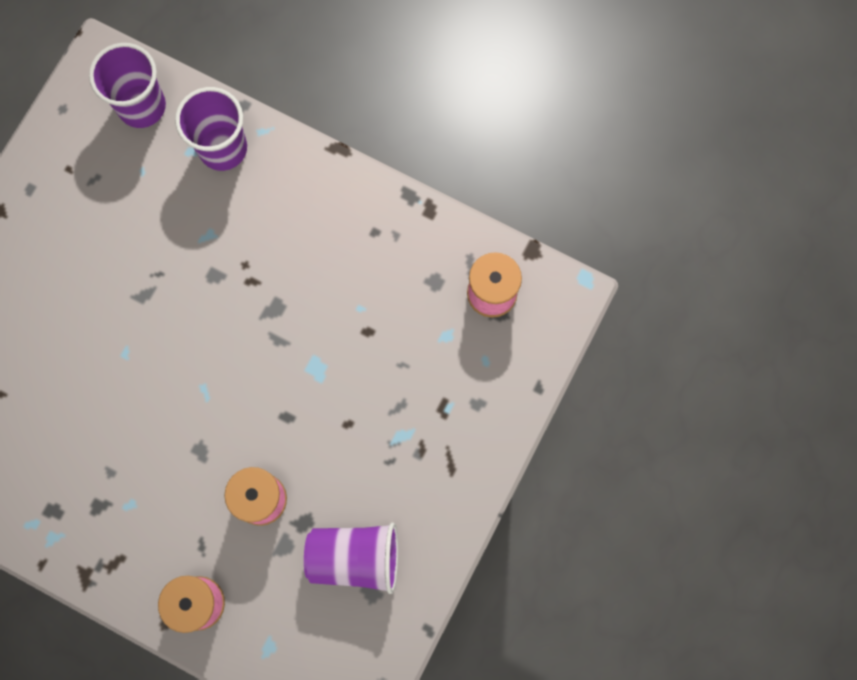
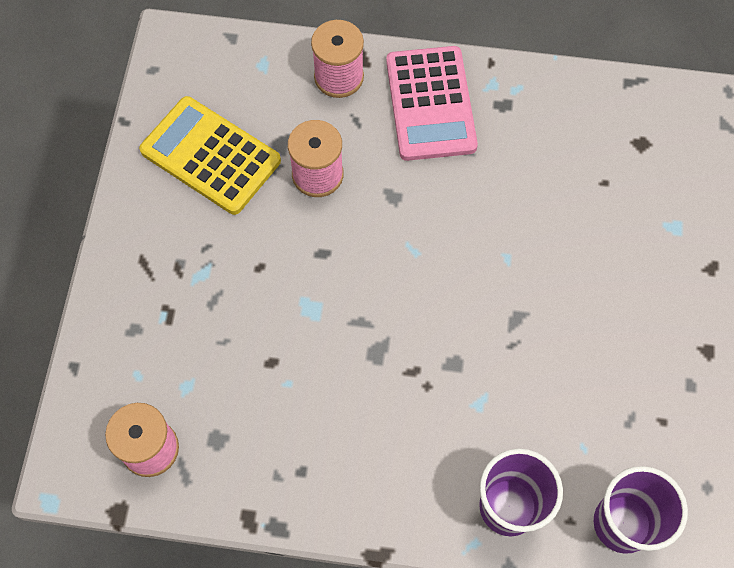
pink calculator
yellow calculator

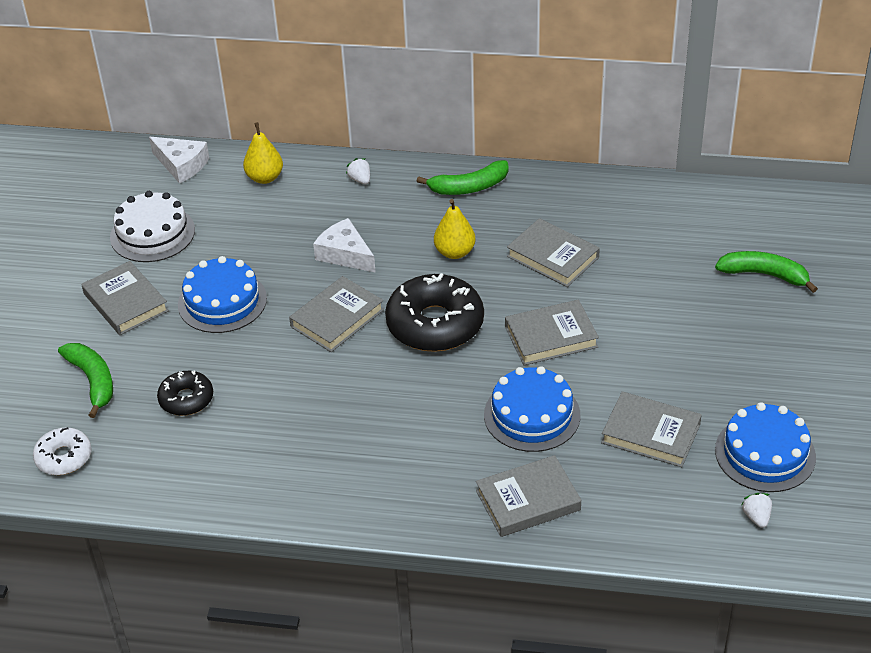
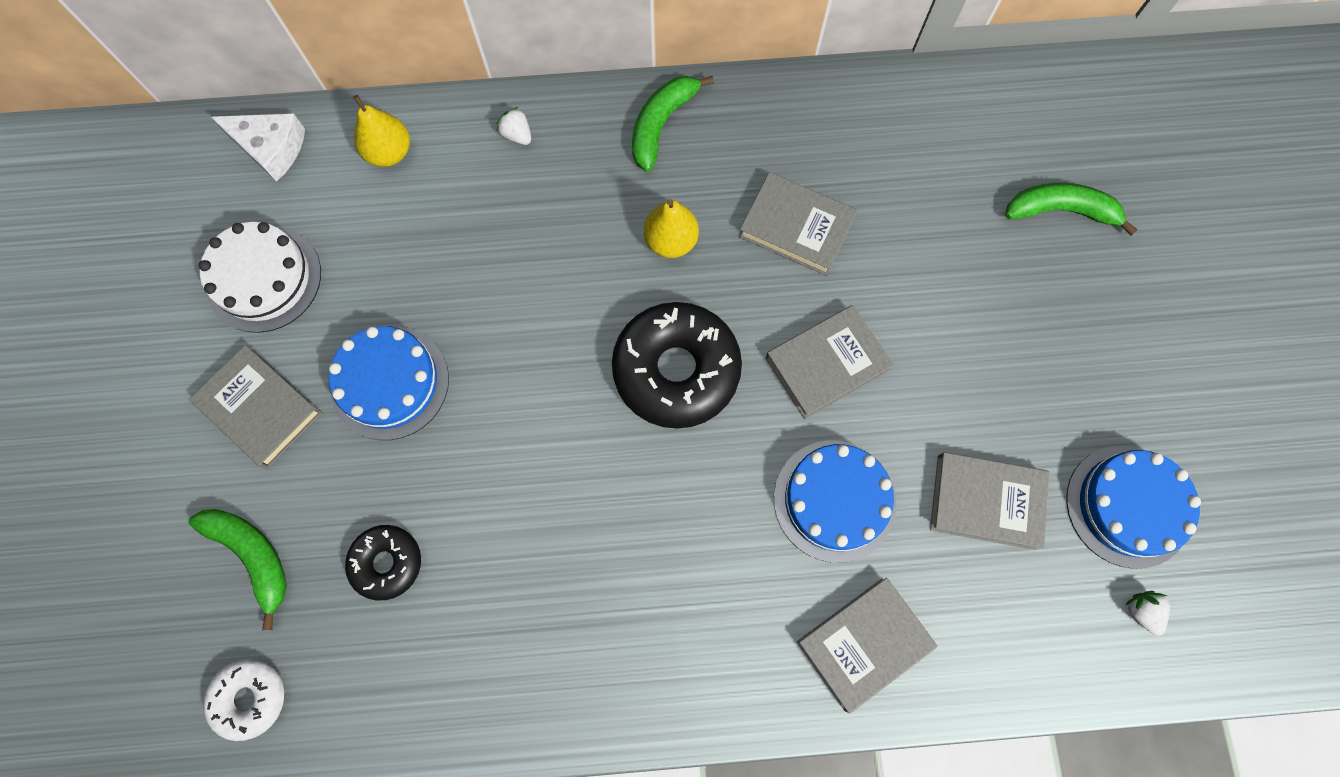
grey book (no. 2 from left in the first image)
white cheese (no. 2 from left in the first image)
green banana (no. 2 from left)

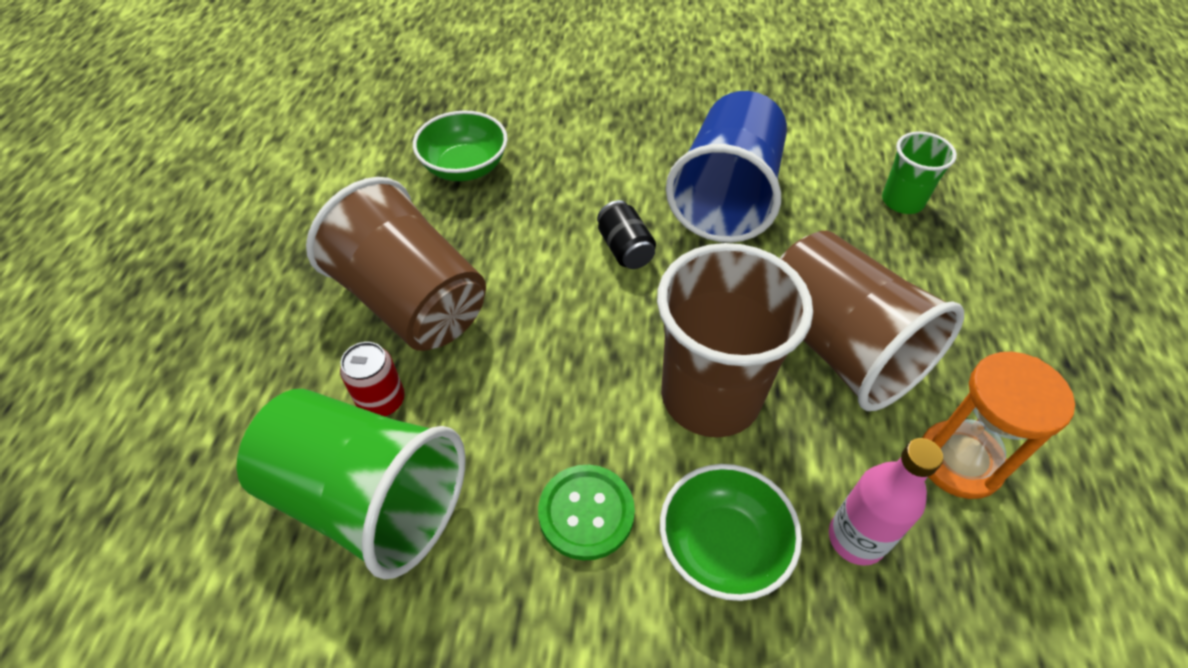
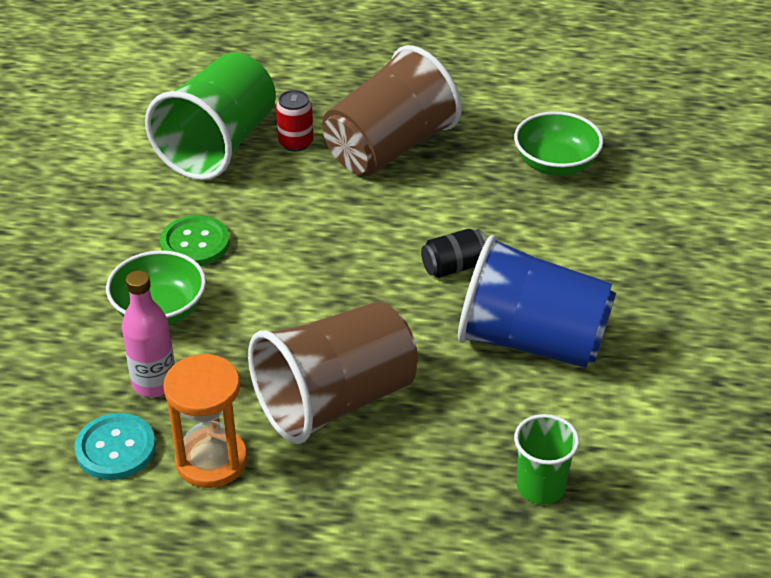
brown cup (no. 2 from left in the first image)
turquoise button

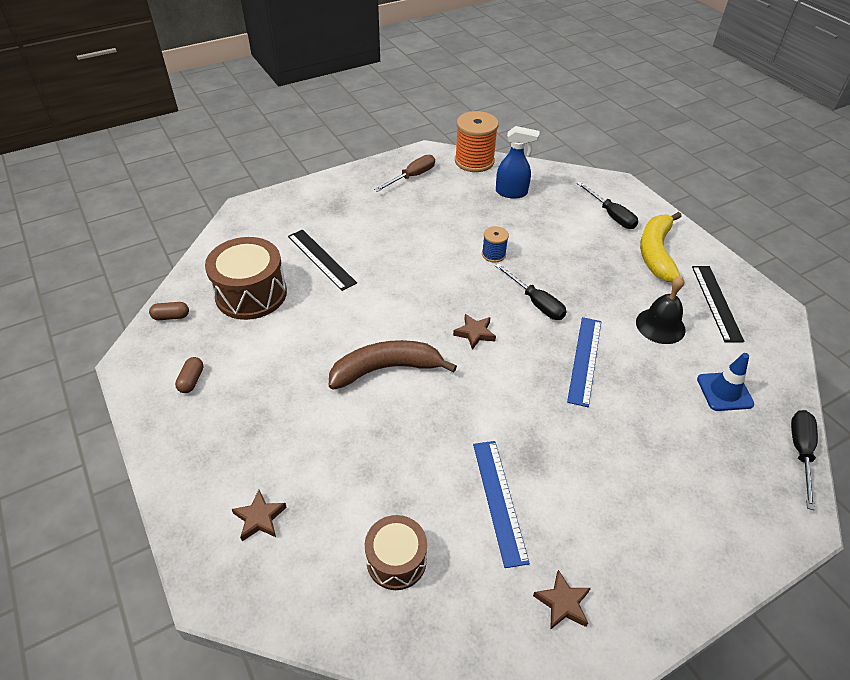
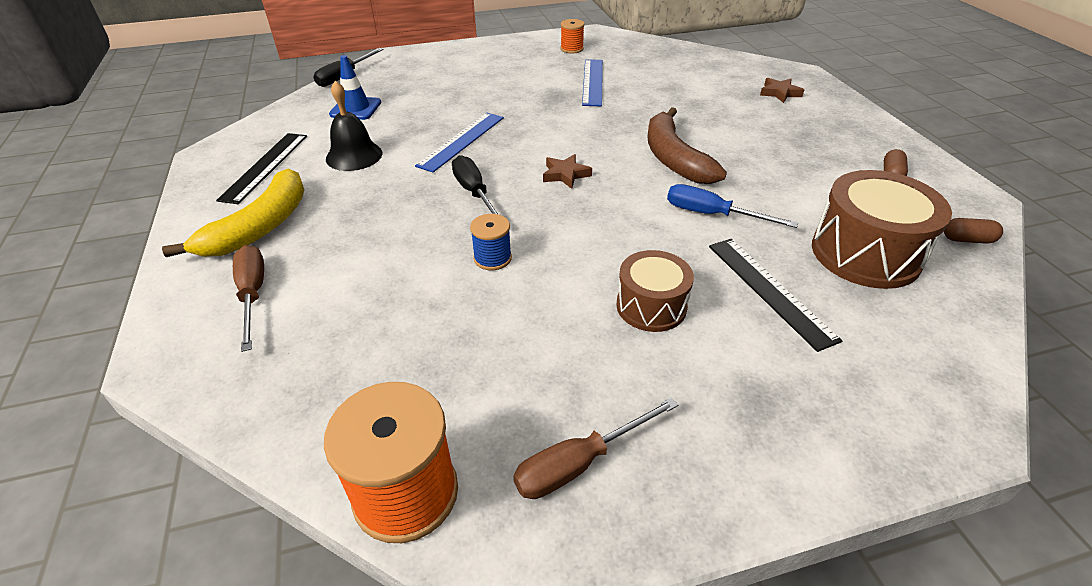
blue spray bottle
blue screwdriver
brown drum (no. 1 from left)
orange spool (no. 2 from left)
brown screwdriver (no. 1 from left)
brown banana

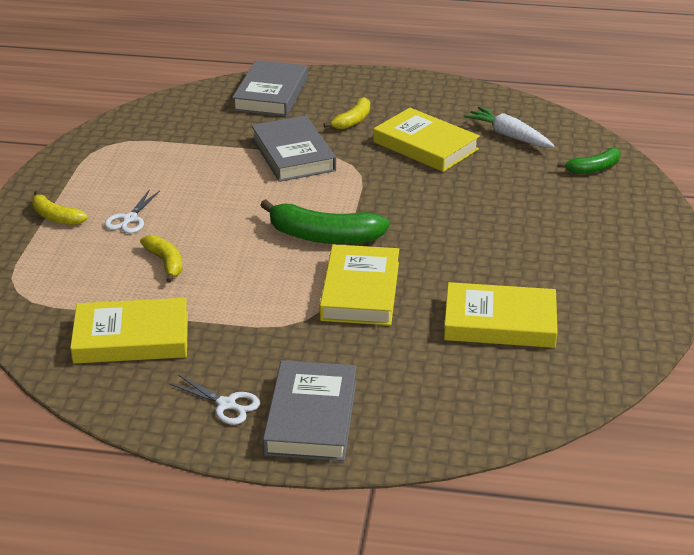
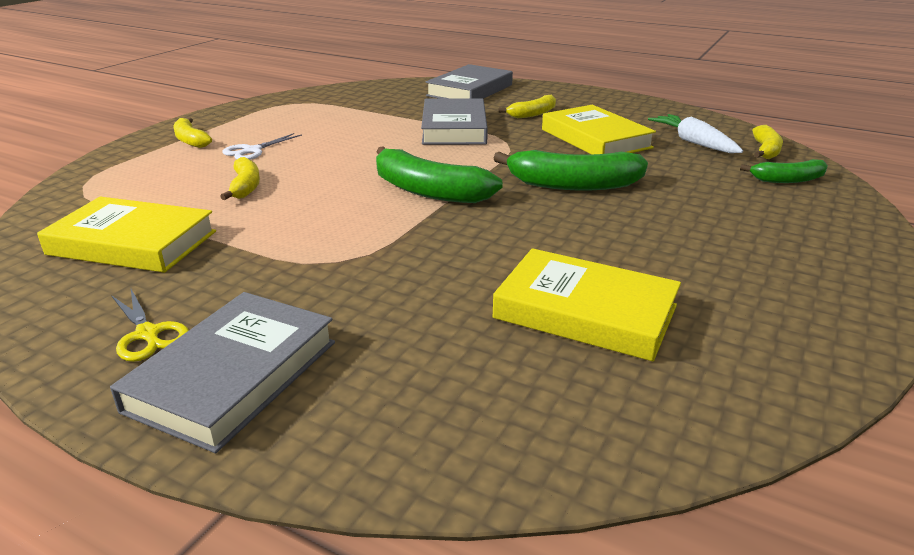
yellow book (no. 2 from left in the first image)
green banana (no. 2 from left)
yellow banana (no. 4 from left)
yellow scissors

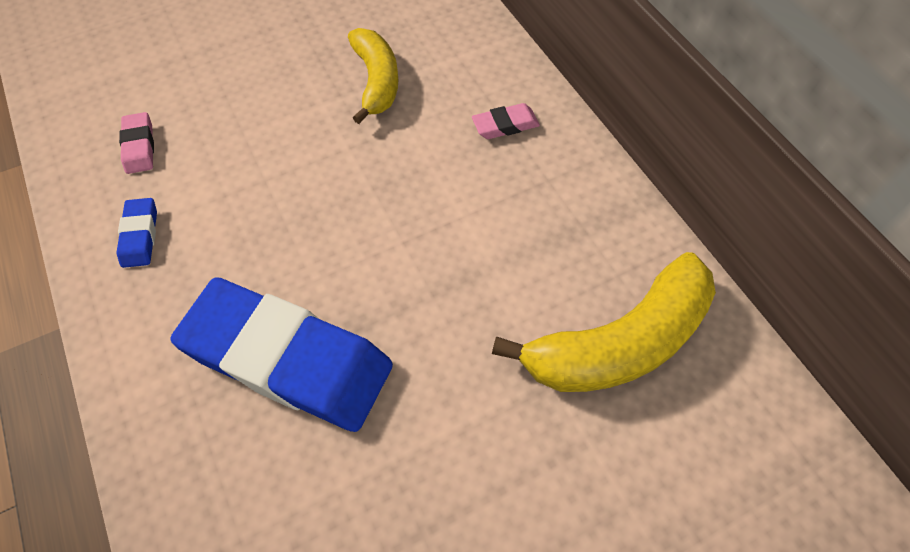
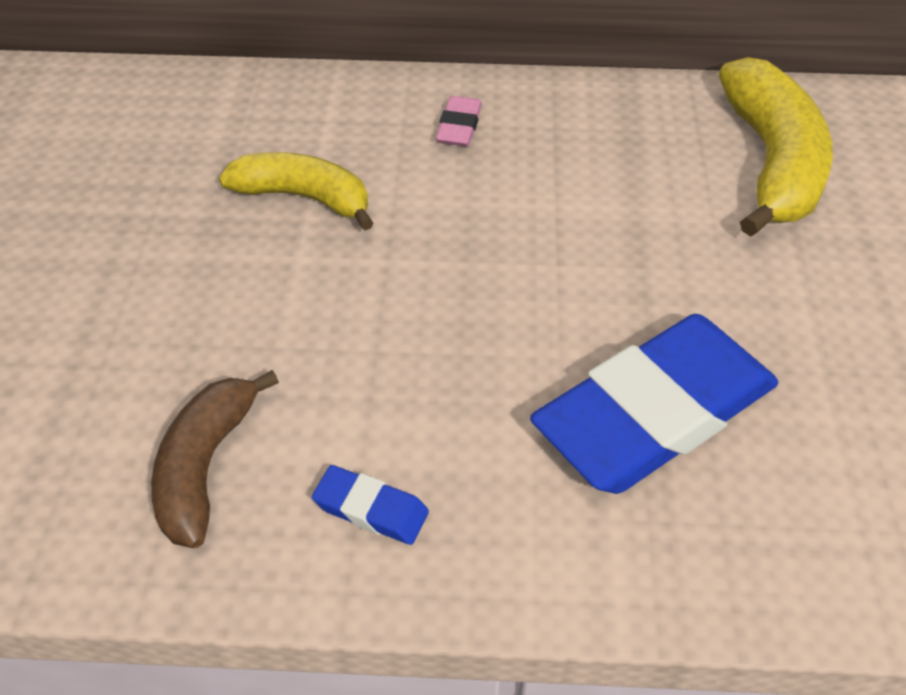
brown banana

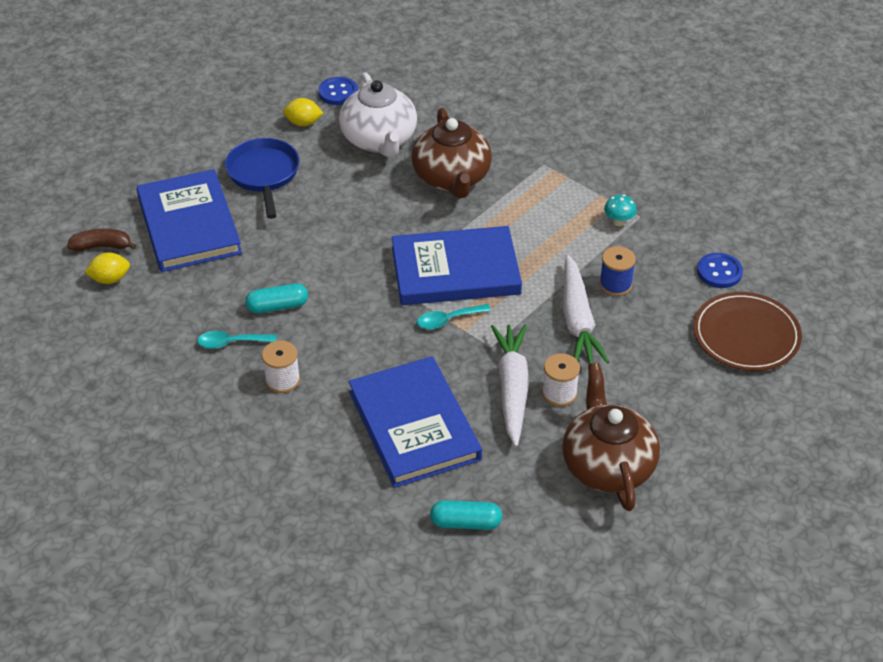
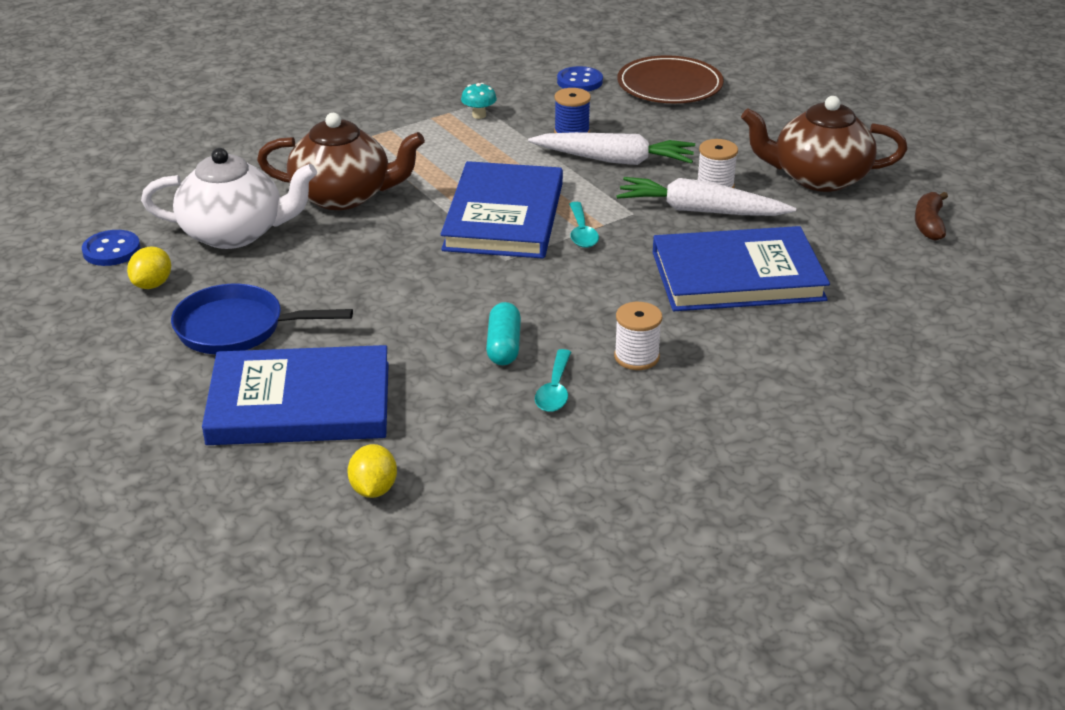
turquoise capsule (no. 2 from left in the first image)
brown banana

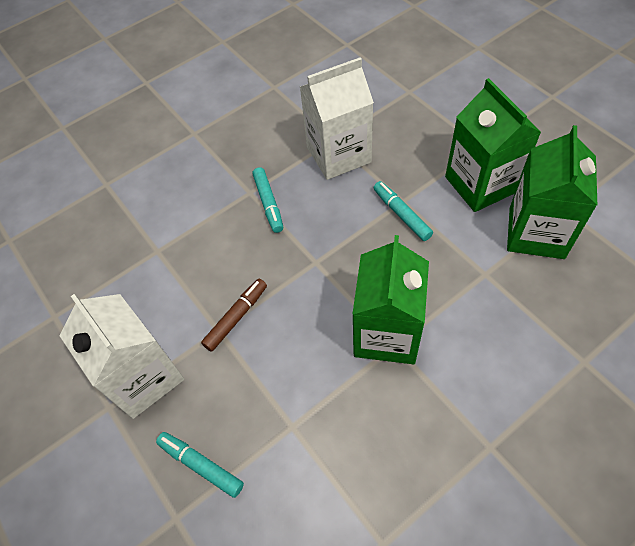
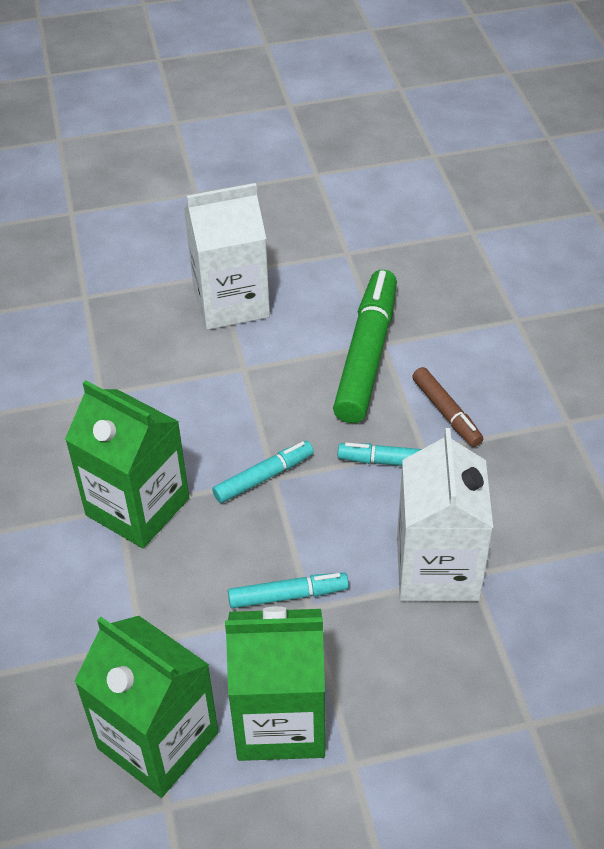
green marker
turquoise marker (no. 1 from left)
brown marker

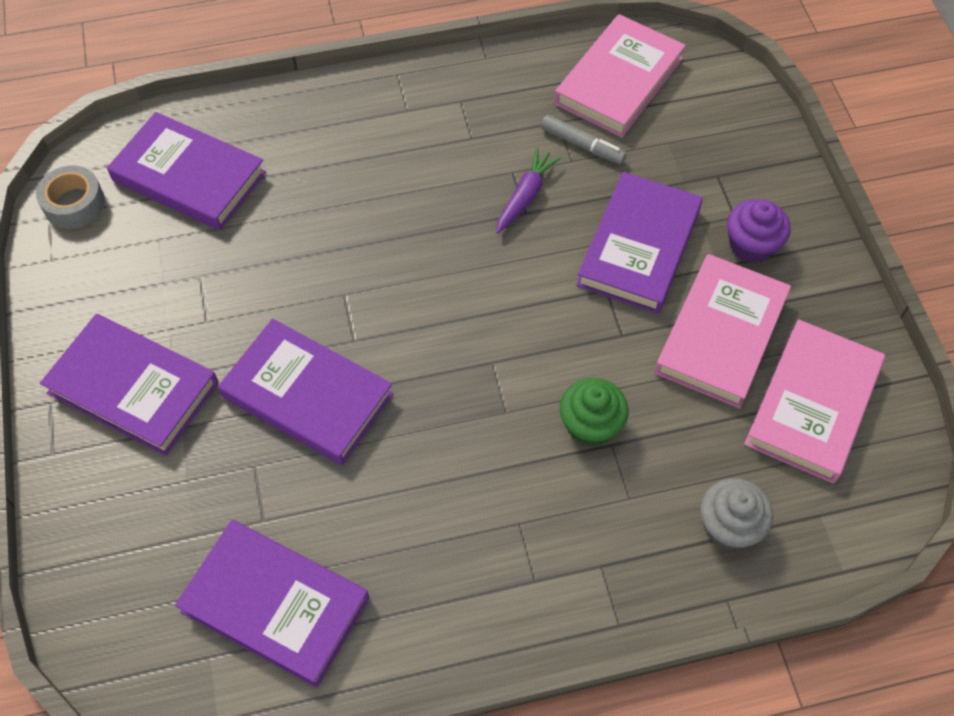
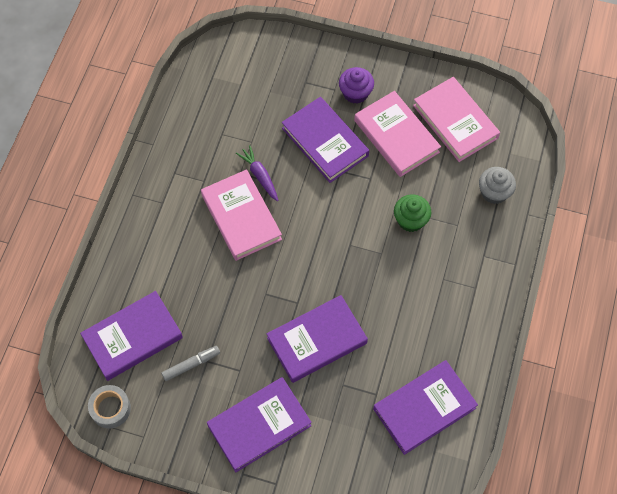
grey marker
pink book (no. 1 from left)

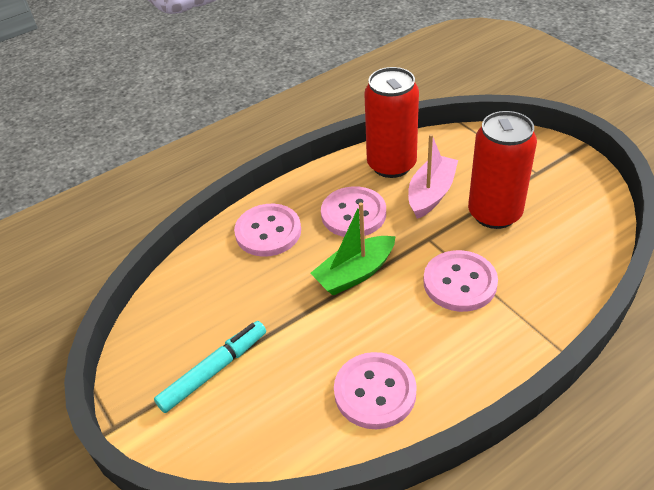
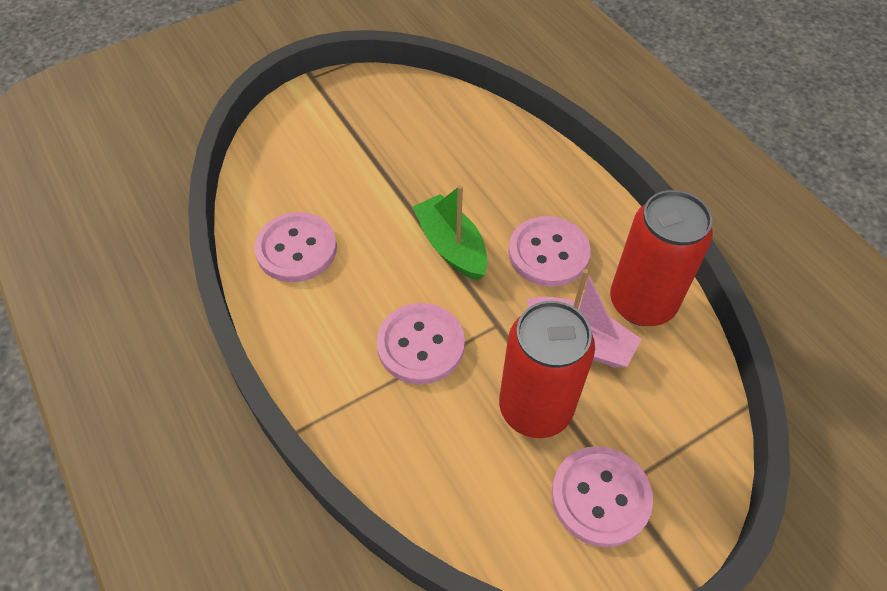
turquoise marker
pink button (no. 4 from left)

